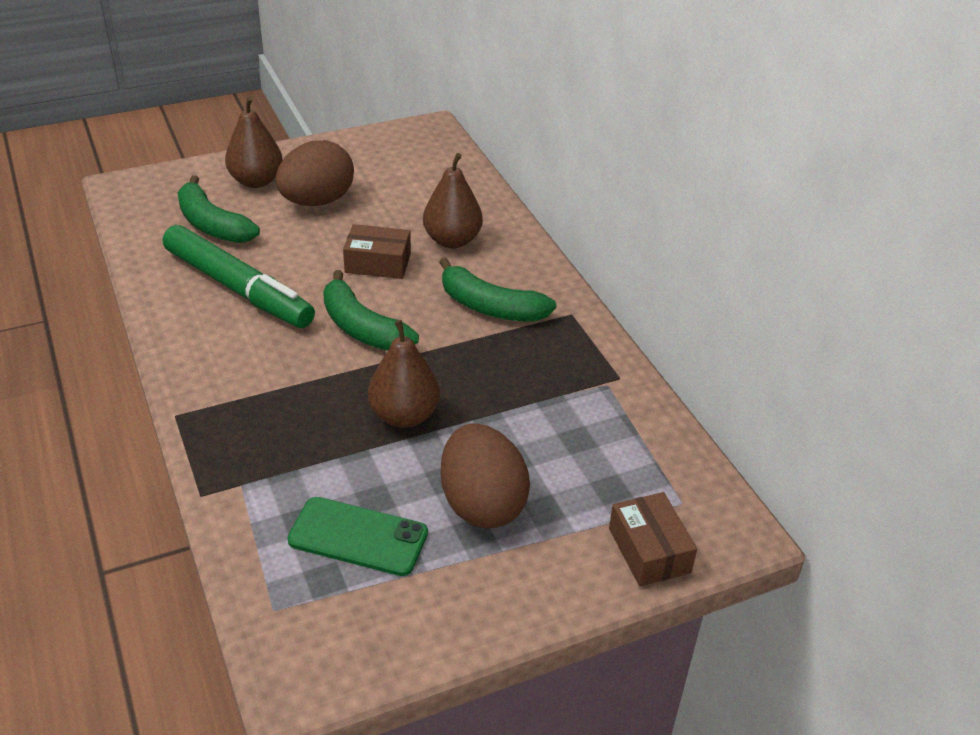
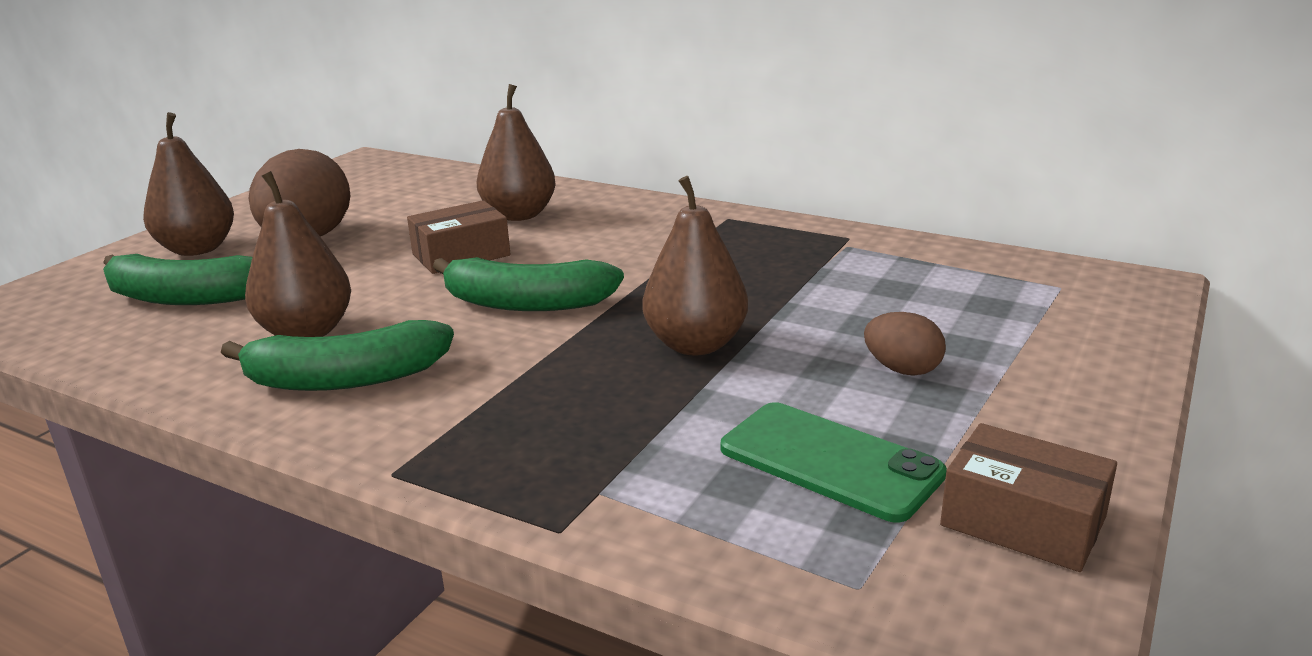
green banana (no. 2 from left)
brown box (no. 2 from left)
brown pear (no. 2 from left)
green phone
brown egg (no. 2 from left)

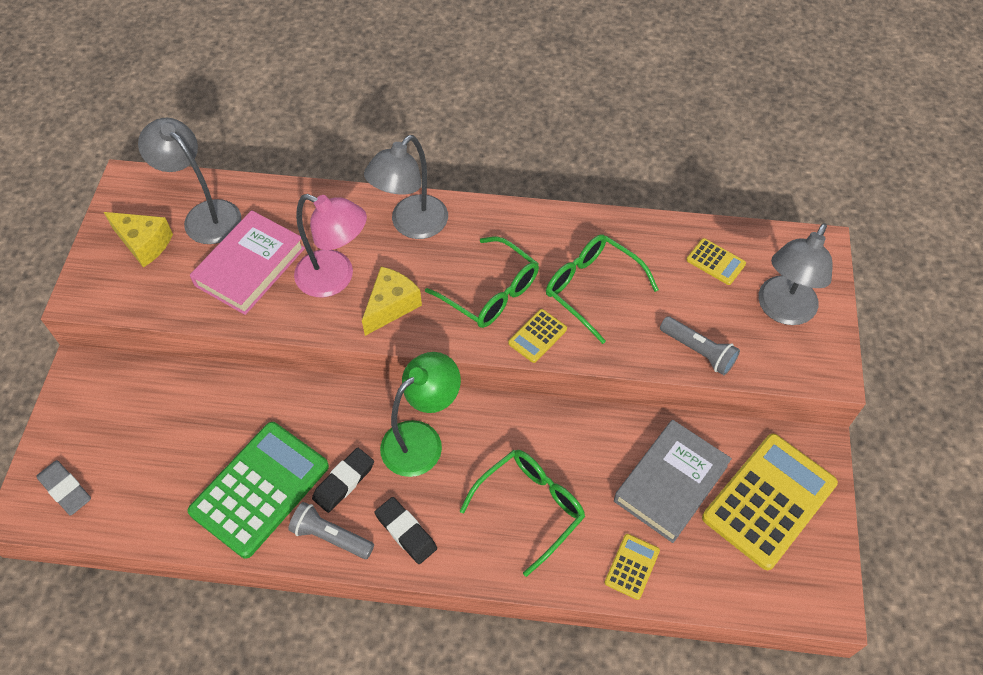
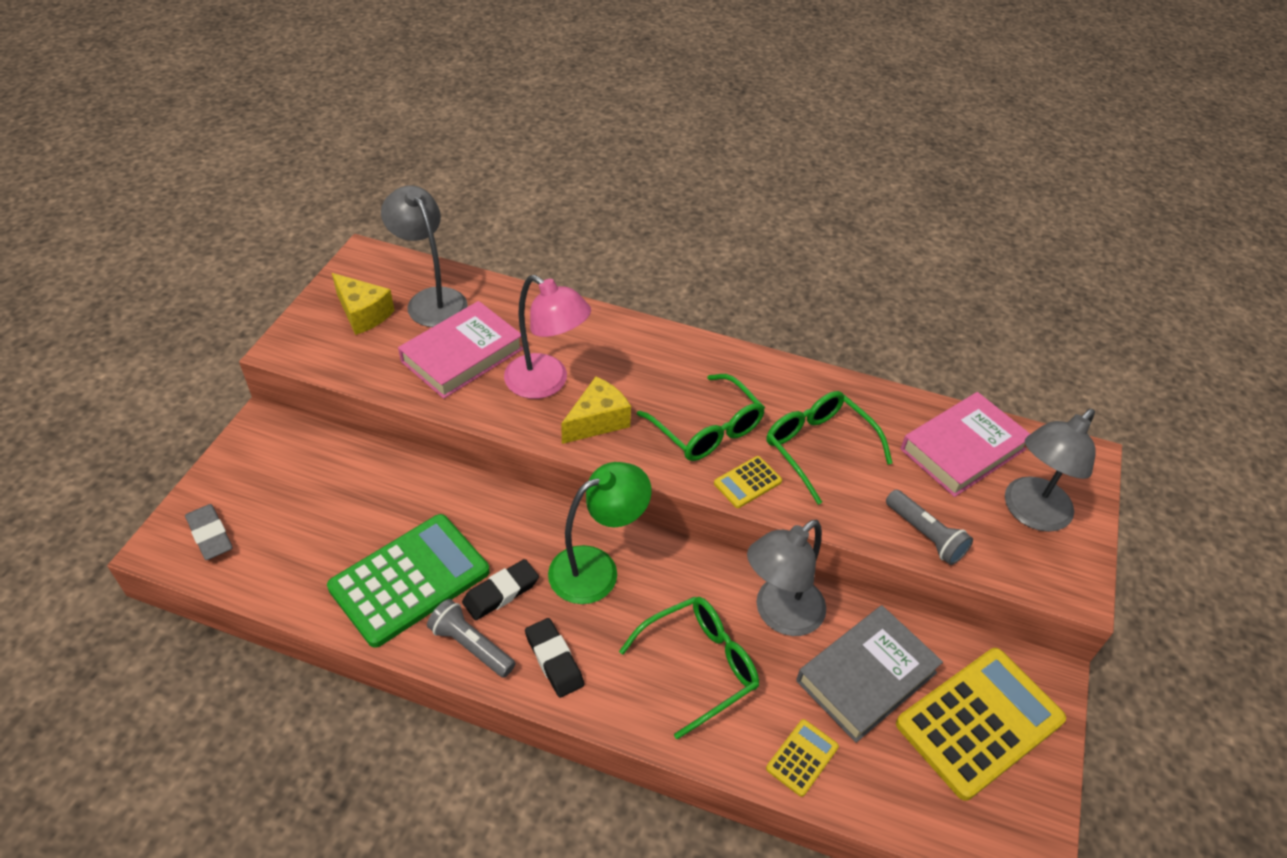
grey lamp (no. 2 from left)
pink book (no. 2 from left)

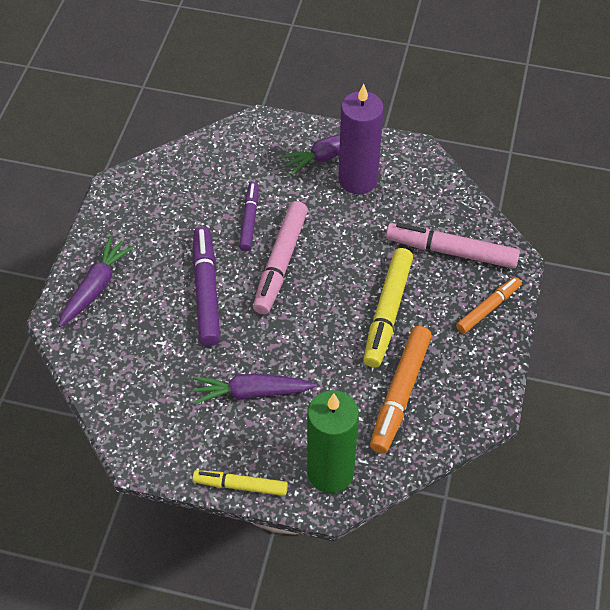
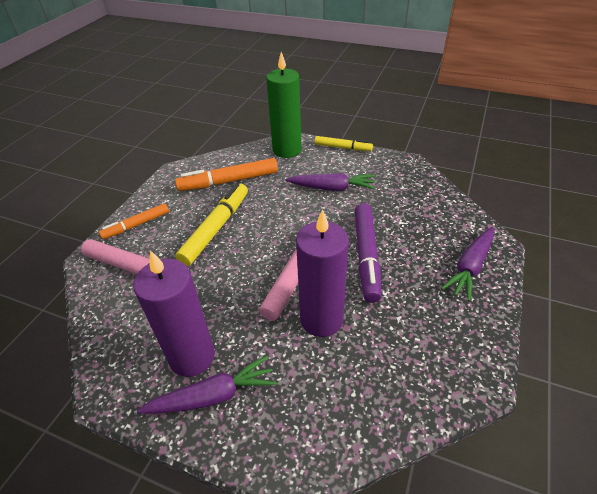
purple candle (no. 2 from left)
orange marker (no. 2 from left)

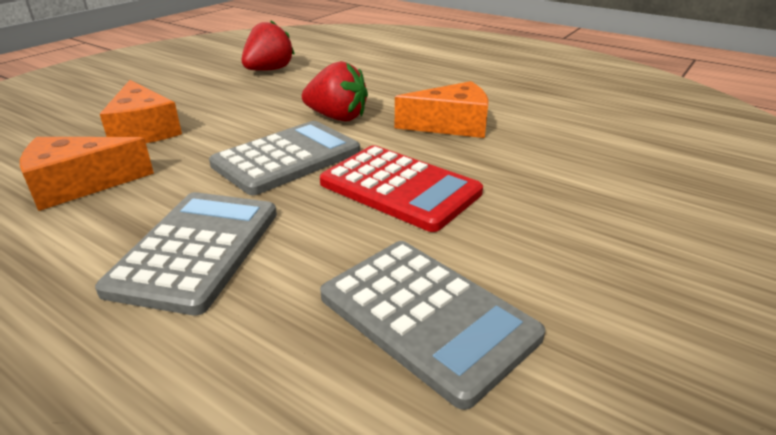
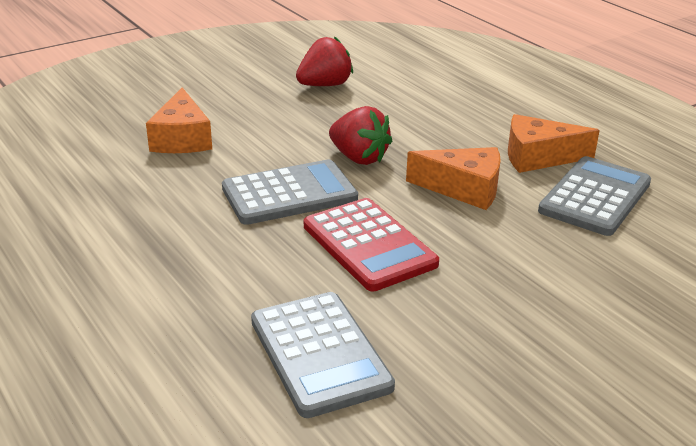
orange cheese (no. 3 from left)
grey calculator (no. 3 from left)

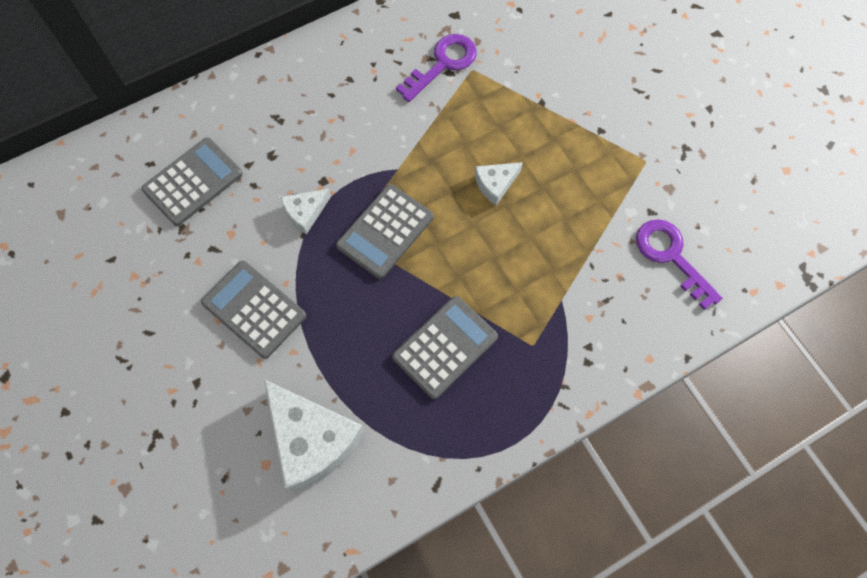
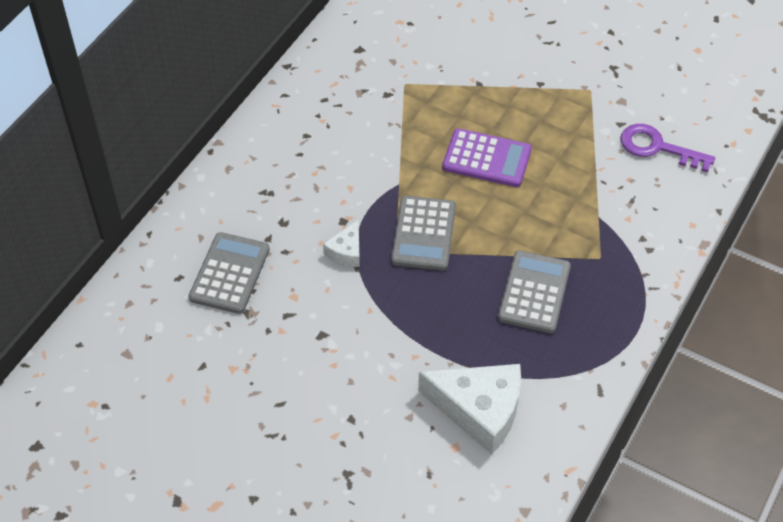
grey calculator (no. 2 from left in the first image)
purple key (no. 1 from left in the first image)
purple calculator

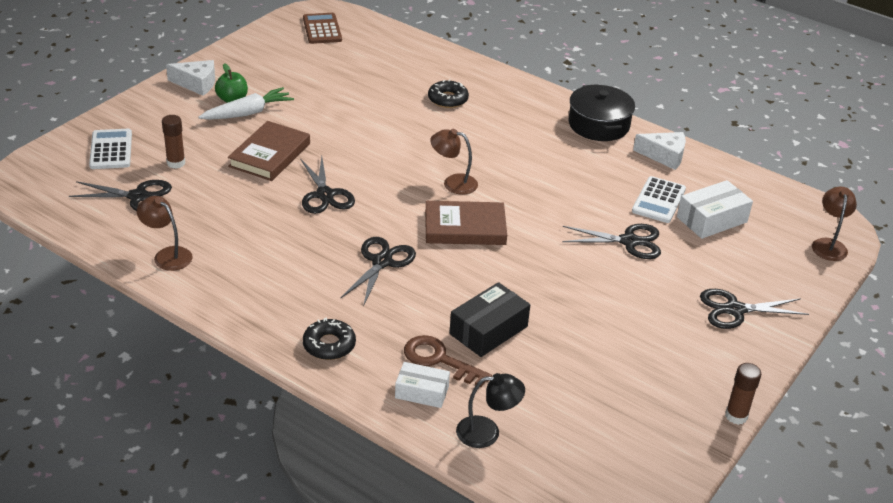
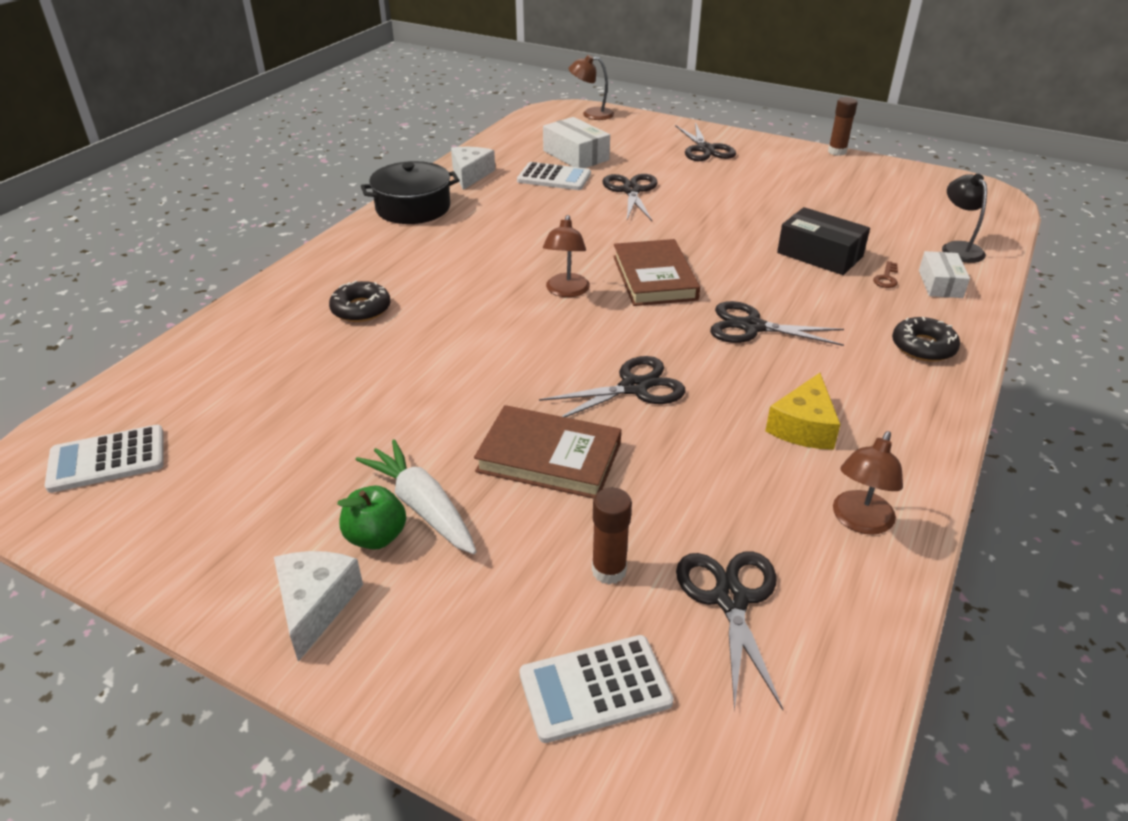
yellow cheese
white calculator (no. 1 from left)
brown key

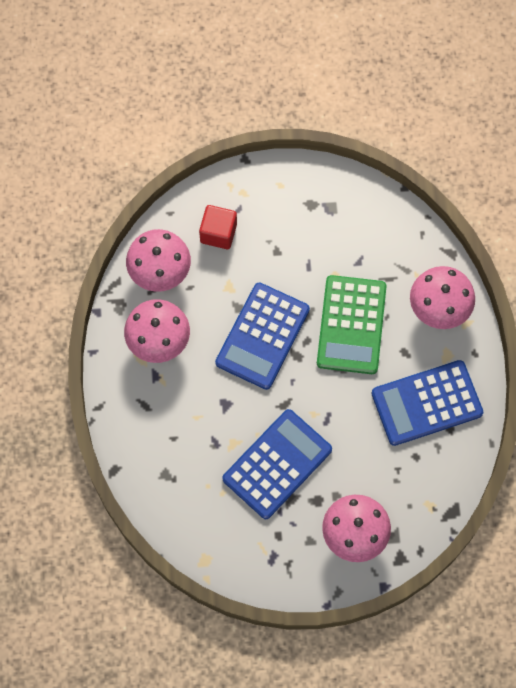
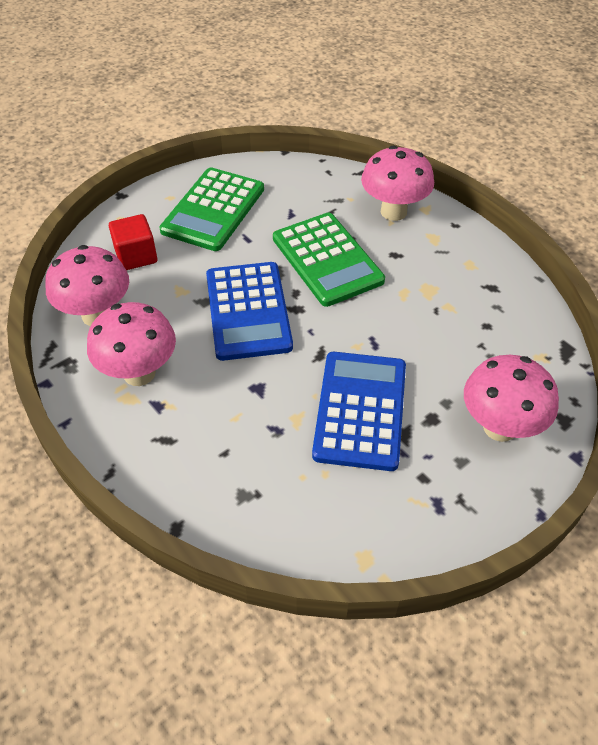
blue calculator (no. 3 from left in the first image)
green calculator (no. 1 from left)

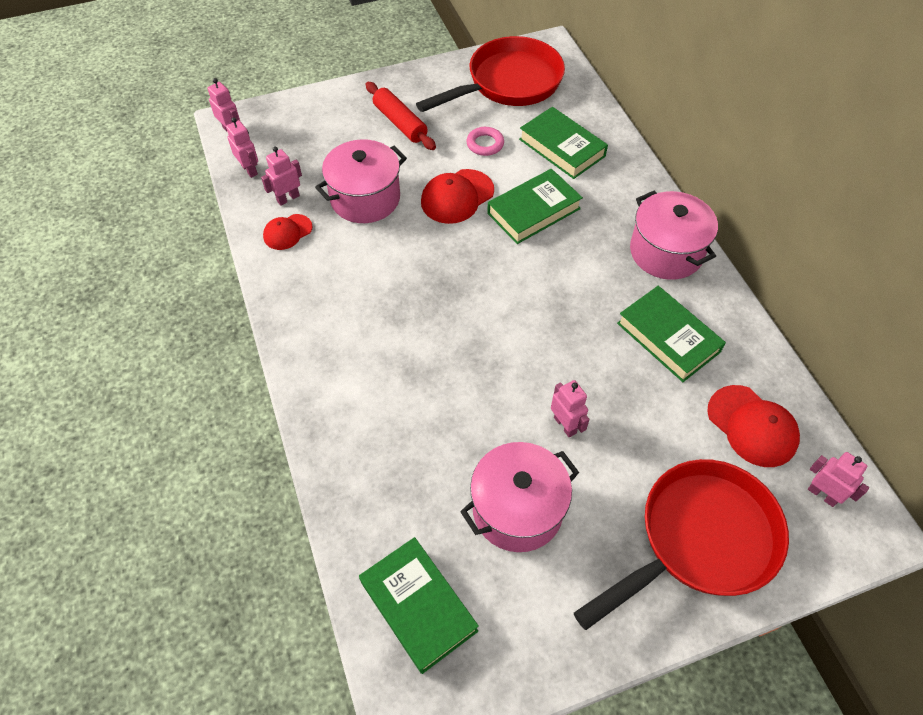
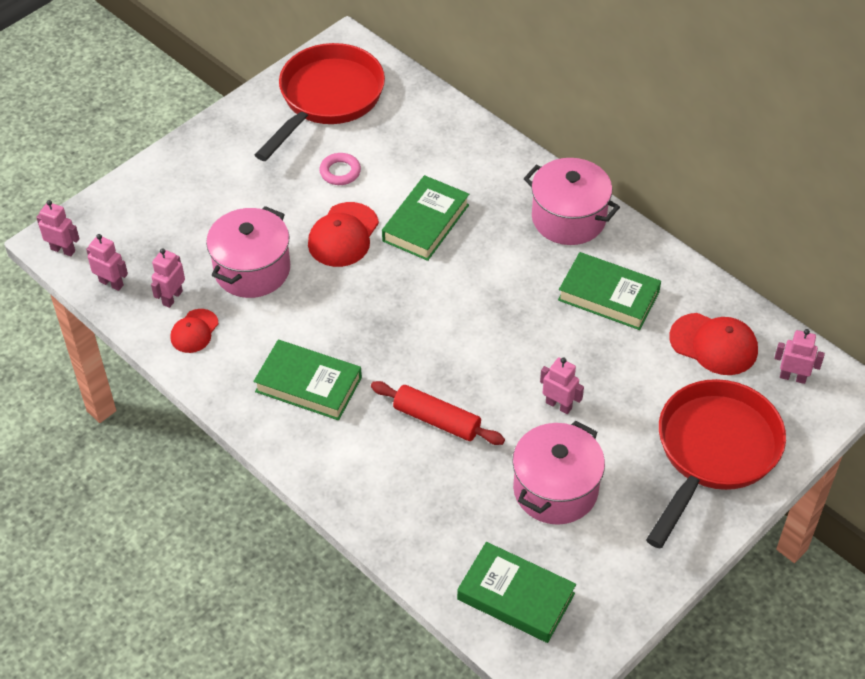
red rolling pin
green book (no. 1 from left)

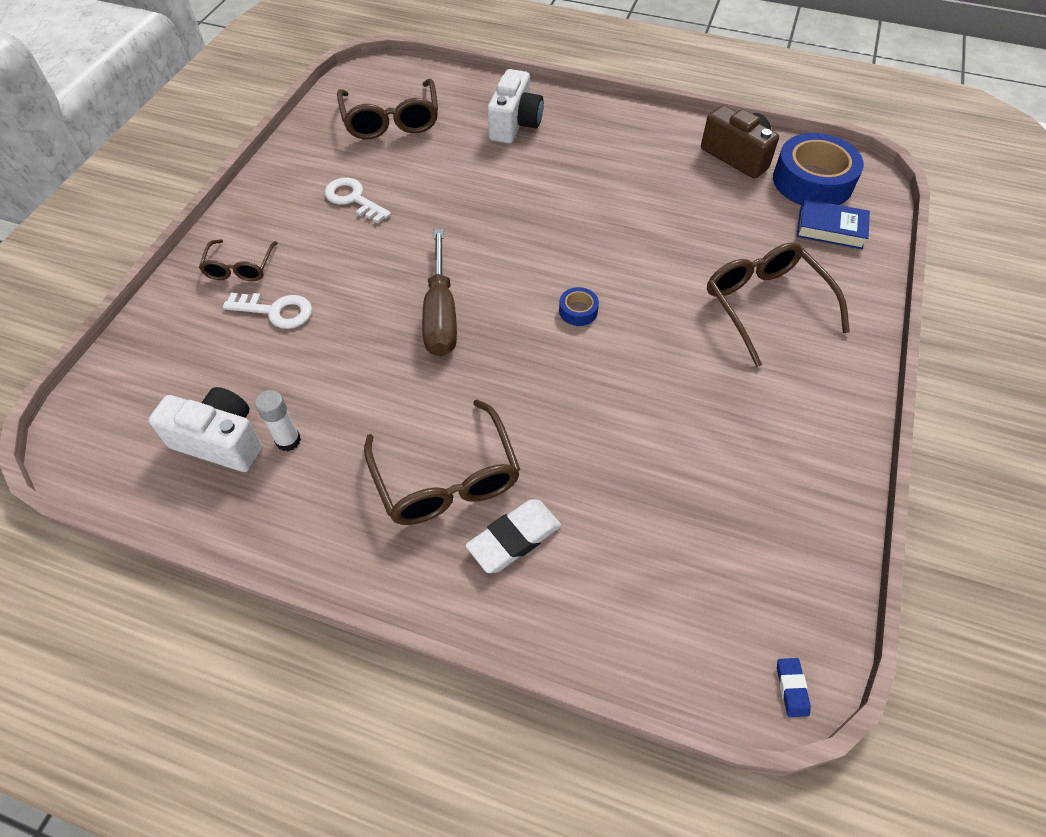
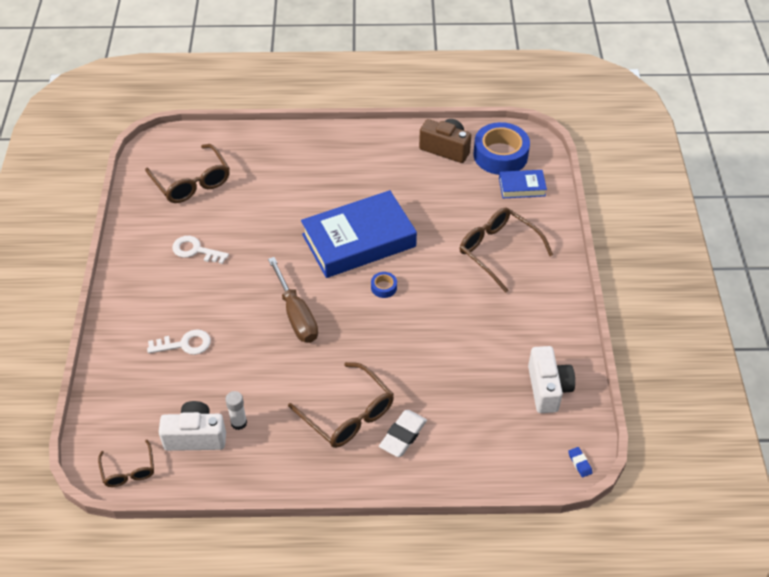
blue book (no. 1 from left)
brown glasses (no. 1 from left)
white camera (no. 2 from left)

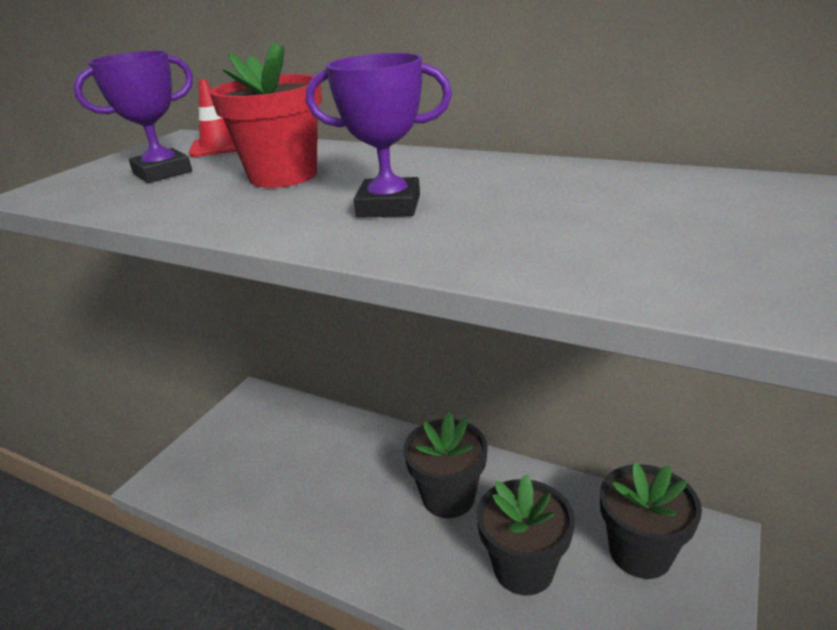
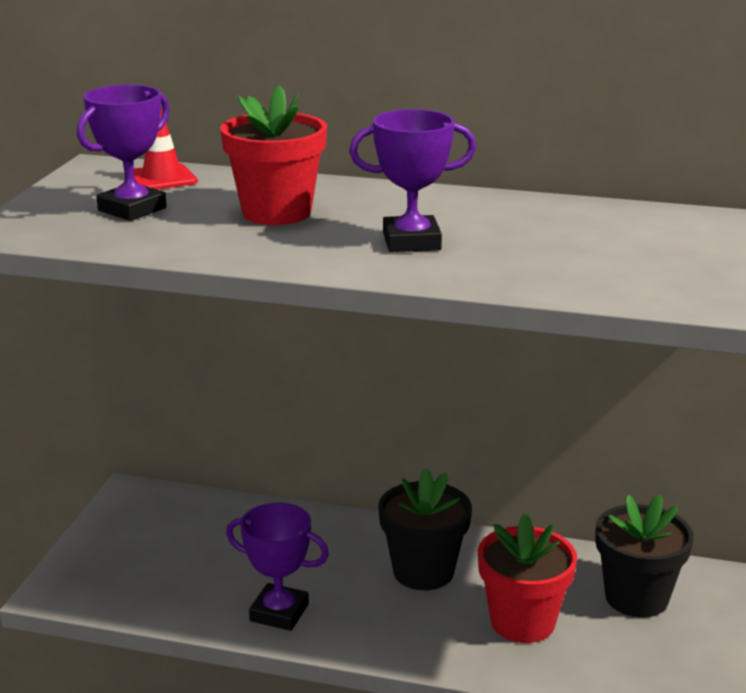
purple trophy (no. 2 from left)
red flower pot (no. 2 from left)

